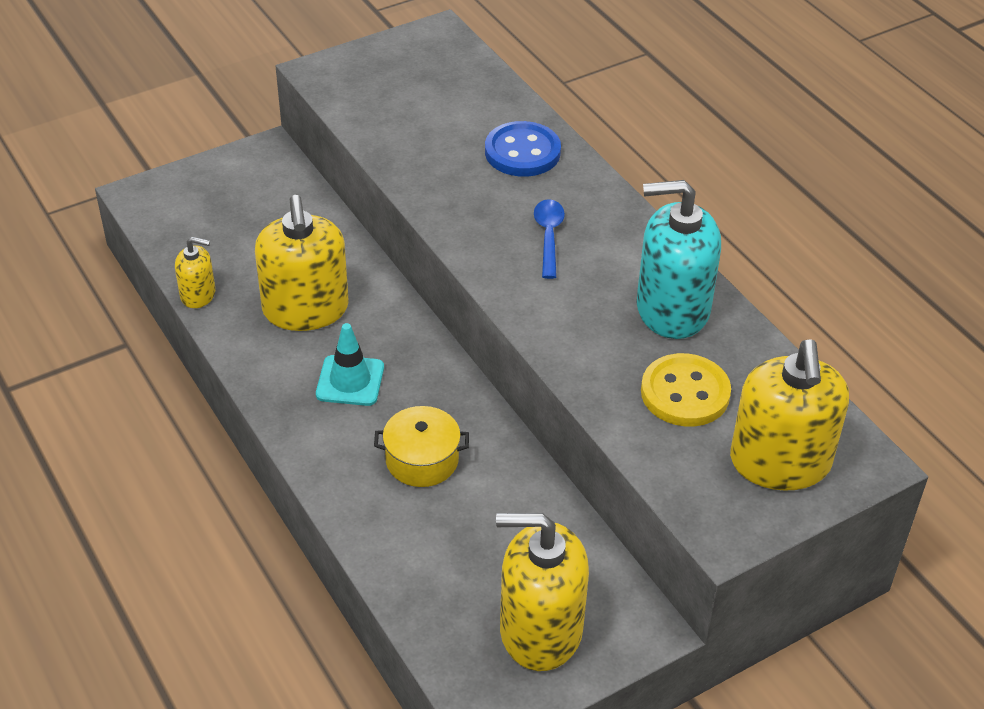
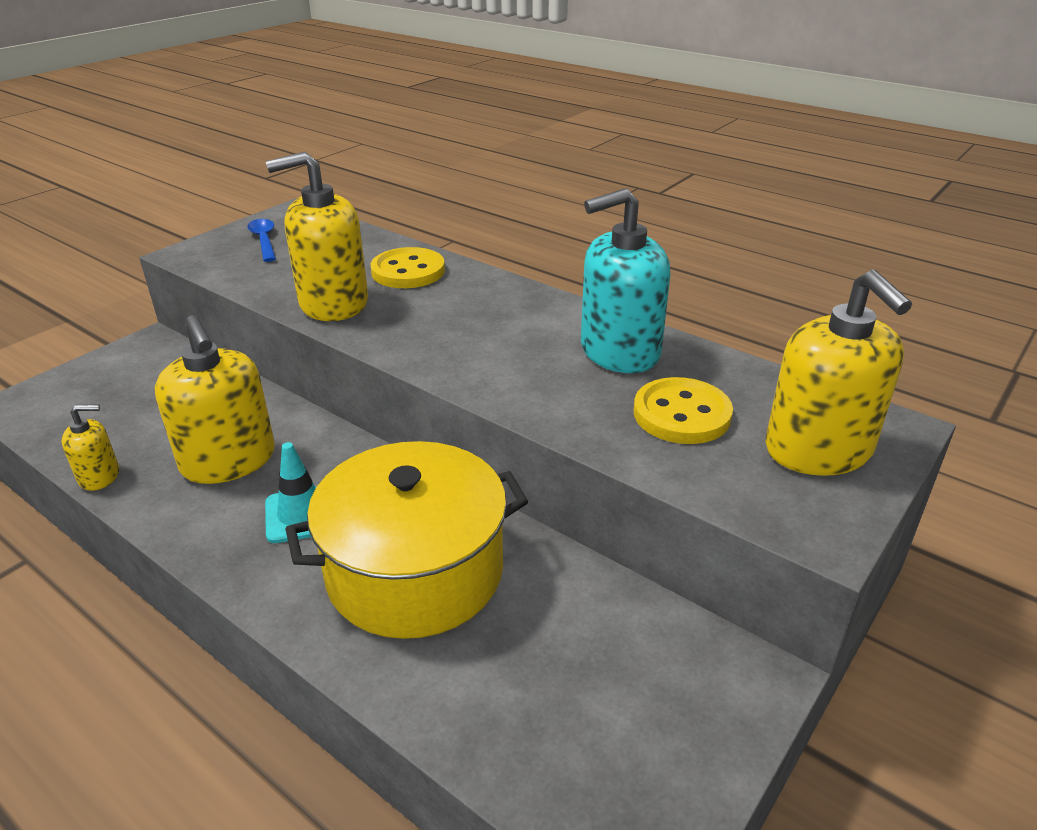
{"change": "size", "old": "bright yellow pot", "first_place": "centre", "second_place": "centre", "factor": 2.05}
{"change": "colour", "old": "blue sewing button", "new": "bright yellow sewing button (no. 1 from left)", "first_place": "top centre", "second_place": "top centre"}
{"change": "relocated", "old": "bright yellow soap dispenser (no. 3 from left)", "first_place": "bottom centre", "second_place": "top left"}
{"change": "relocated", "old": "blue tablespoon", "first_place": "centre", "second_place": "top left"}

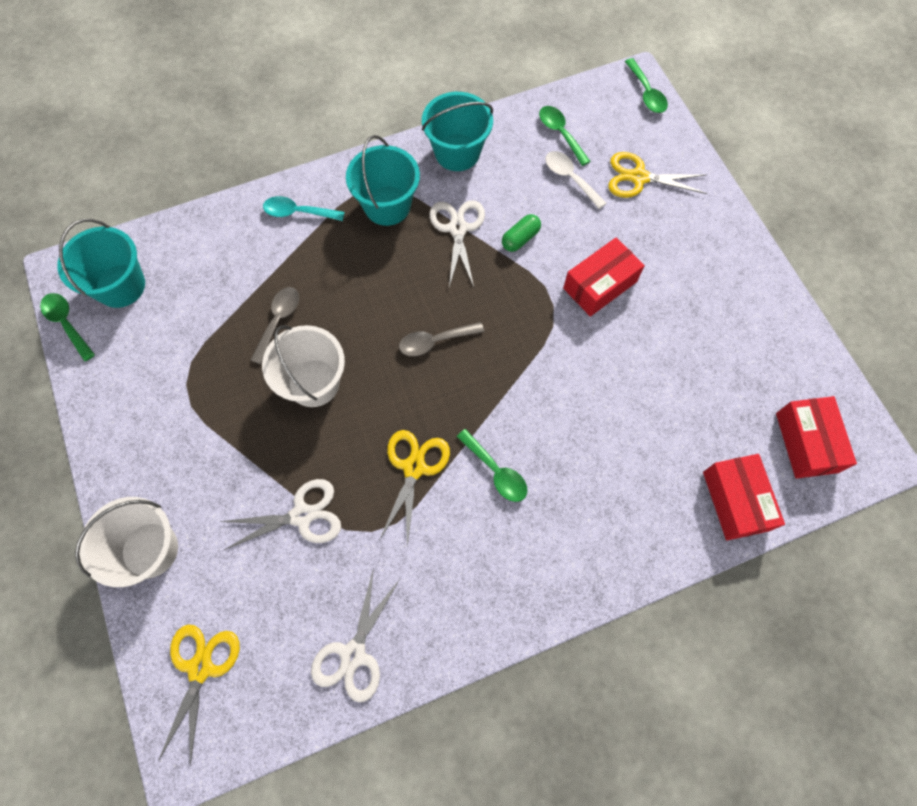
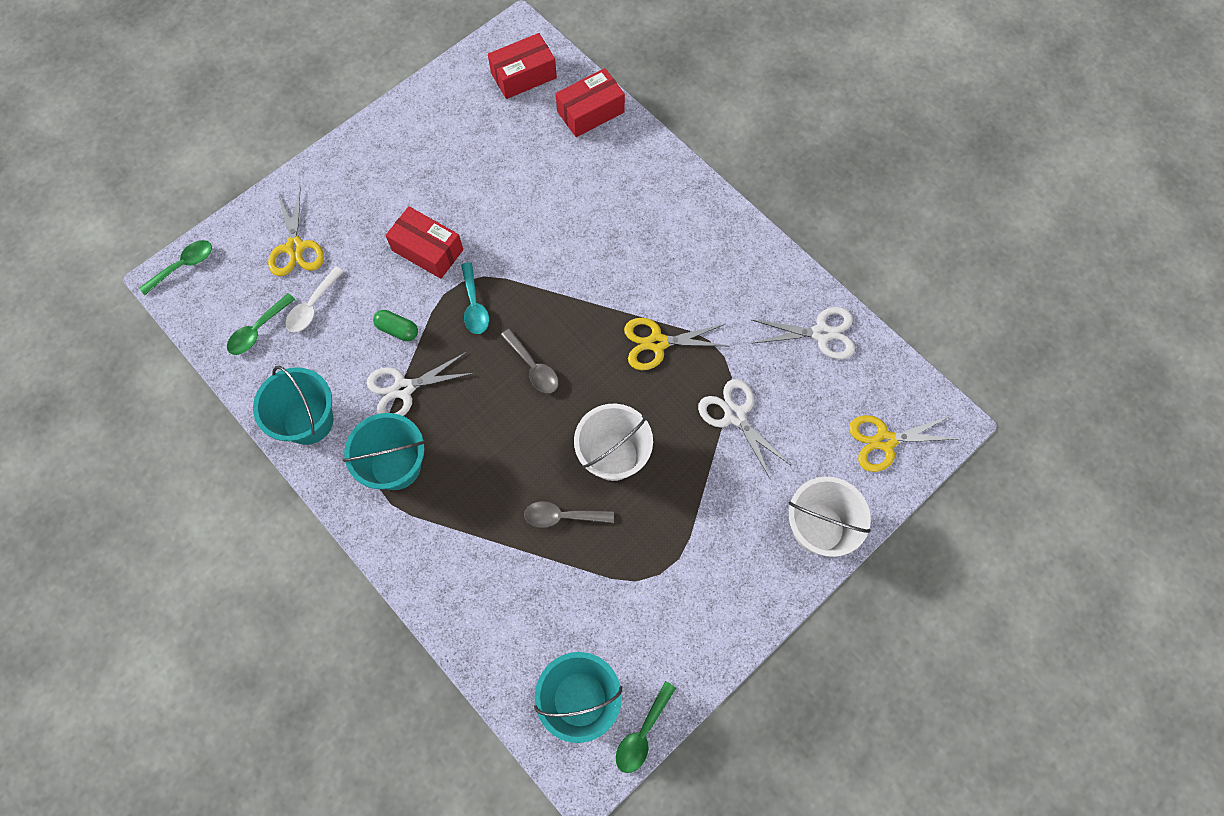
{"change": "relocated", "old": "turquoise tablespoon", "first_place": "top left", "second_place": "centre"}
{"change": "missing", "old": "leaf-green tablespoon (no. 2 from left)", "first_place": "centre"}

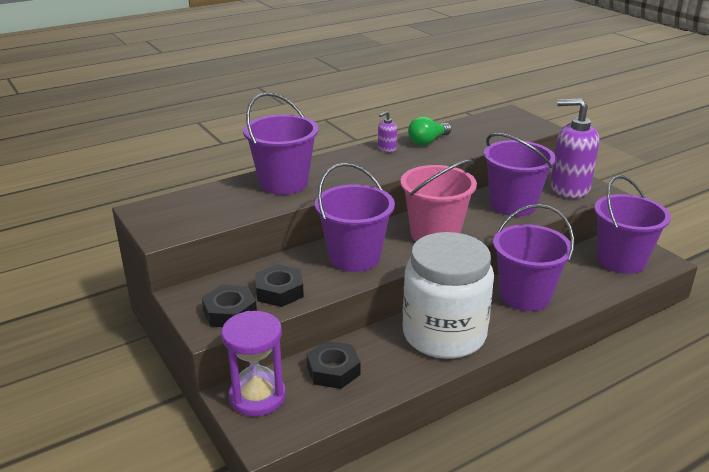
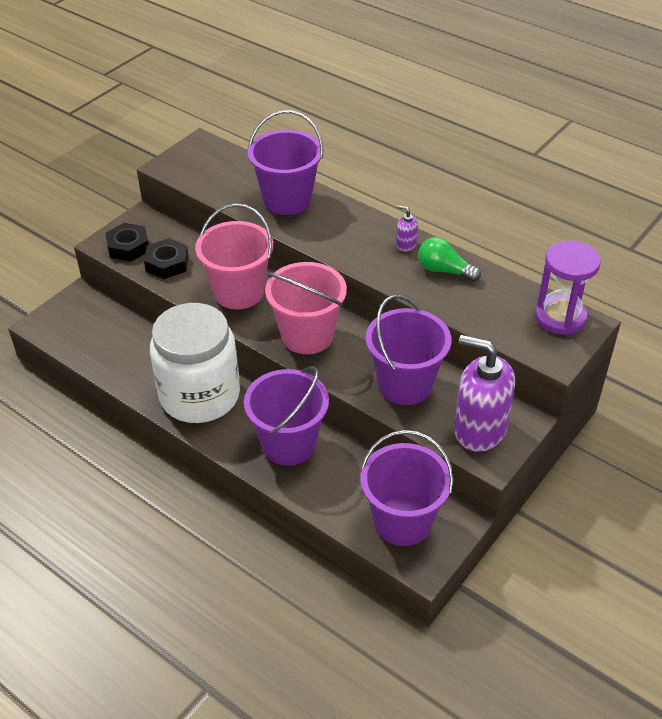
{"change": "relocated", "old": "purple hourglass", "first_place": "bottom centre", "second_place": "middle right"}
{"change": "missing", "old": "black hexagon nut (no. 3 from left)", "first_place": "bottom centre"}
{"change": "colour", "old": "purple bucket (no. 2 from left)", "new": "rose-pink bucket (no. 1 from left)", "first_place": "centre", "second_place": "centre"}
{"change": "spun", "old": "purple soap dispenser (no. 2 from left)", "first_place": "top right", "second_place": "middle right", "degrees": -60}

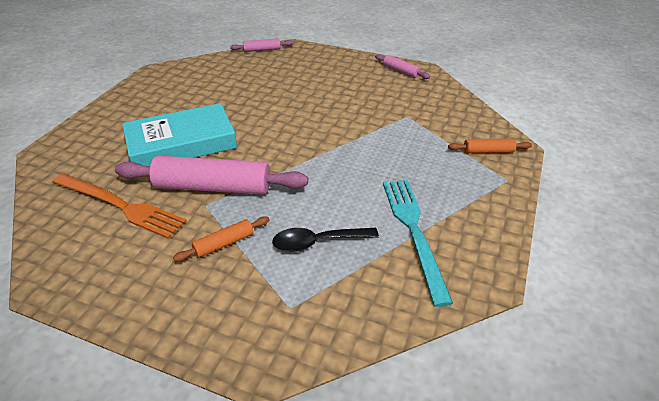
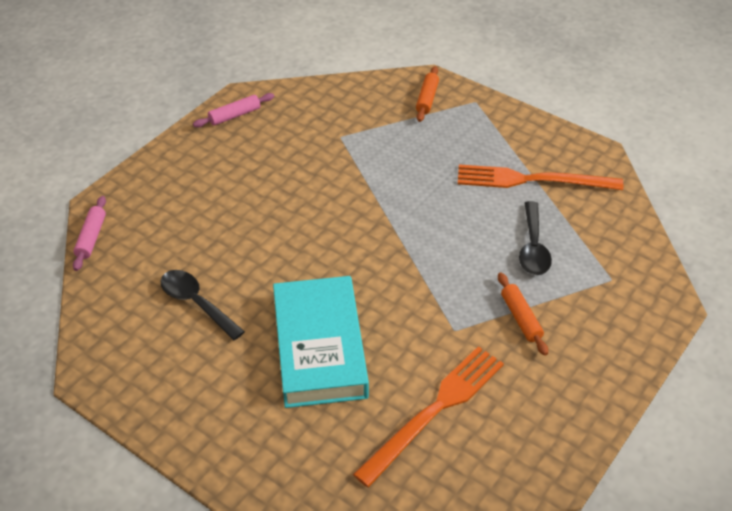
{"change": "missing", "old": "rose-pink pastry roller (no. 1 from left)", "first_place": "middle left"}
{"change": "colour", "old": "turquoise fork", "new": "bright orange fork (no. 2 from left)", "first_place": "centre", "second_place": "middle right"}
{"change": "appeared", "new": "black tablespoon (no. 1 from left)", "second_place": "middle left"}

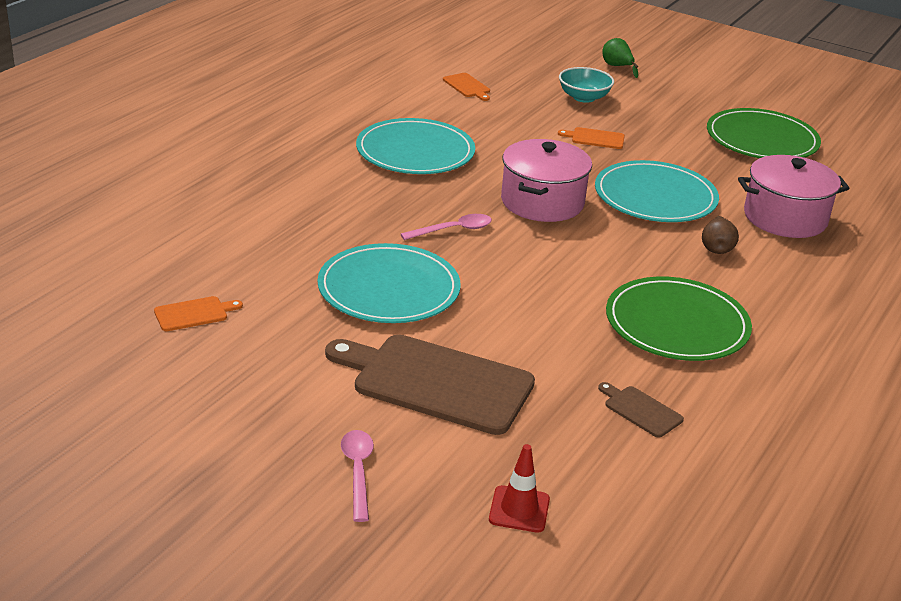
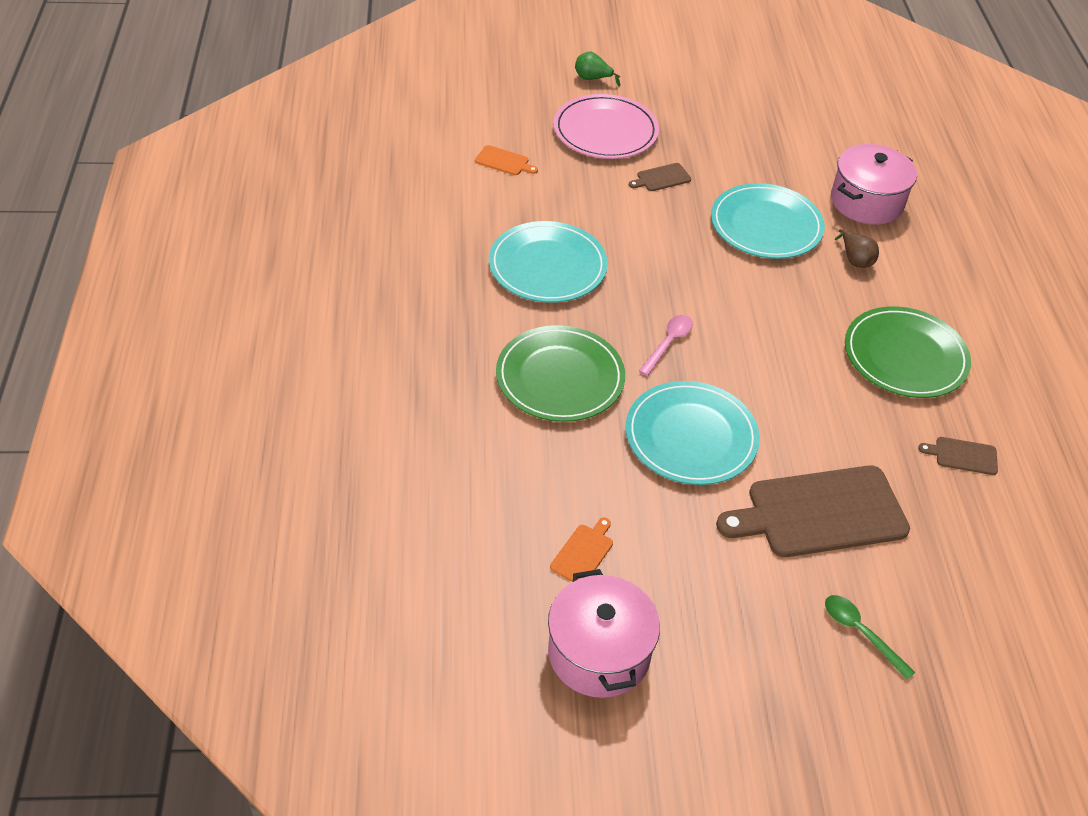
{"change": "colour", "old": "rose-pink tablespoon (no. 1 from left)", "new": "leaf-green tablespoon", "first_place": "bottom centre", "second_place": "bottom right"}
{"change": "missing", "old": "scarlet safety cone", "first_place": "bottom centre"}
{"change": "relocated", "old": "rose-pink pot (no. 1 from left)", "first_place": "top centre", "second_place": "bottom centre"}
{"change": "colour", "old": "bright orange bread board (no. 3 from left)", "new": "russet bread board (no. 1 from left)", "first_place": "top centre", "second_place": "top centre"}
{"change": "exchanged", "old": "turquoise serving bowl", "new": "rose-pink flat dish", "first_place": "top centre", "second_place": "top centre"}
{"change": "relocated", "old": "leaf-green flat dish (no. 2 from left in the first image)", "new": "leaf-green flat dish (no. 1 from left)", "first_place": "top right", "second_place": "centre"}

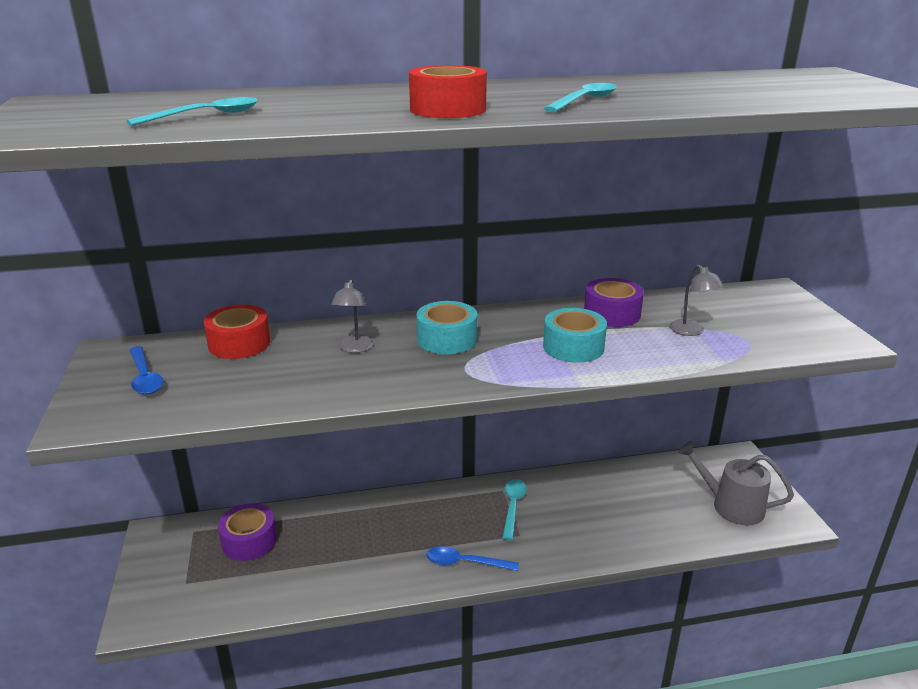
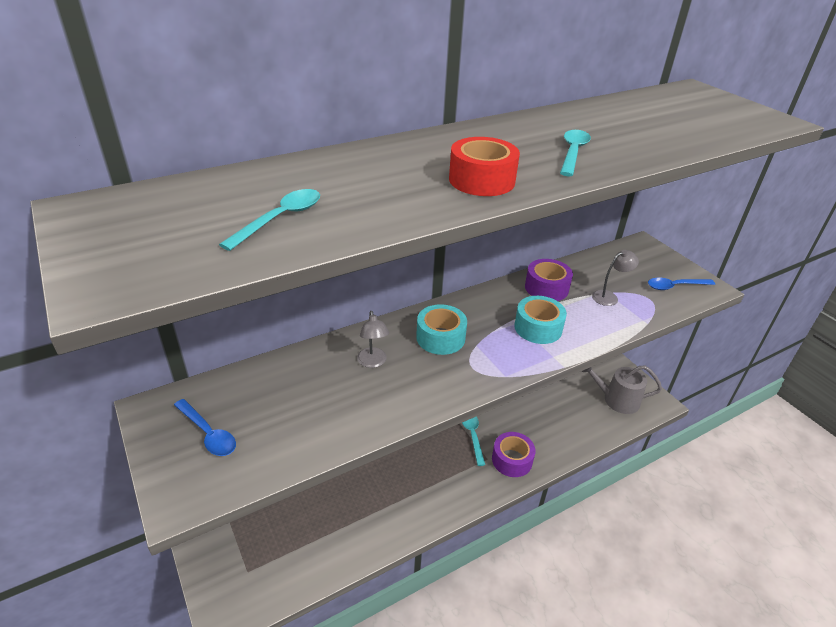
{"change": "missing", "old": "scarlet sticky tape (no. 1 from left)", "first_place": "middle left"}
{"change": "relocated", "old": "purple sticky tape (no. 1 from left)", "first_place": "bottom left", "second_place": "bottom centre"}
{"change": "relocated", "old": "blue tablespoon (no. 2 from left)", "first_place": "bottom centre", "second_place": "middle right"}
{"change": "spun", "old": "grey desk lamp (no. 2 from left)", "first_place": "middle right", "second_place": "middle right", "degrees": -75}

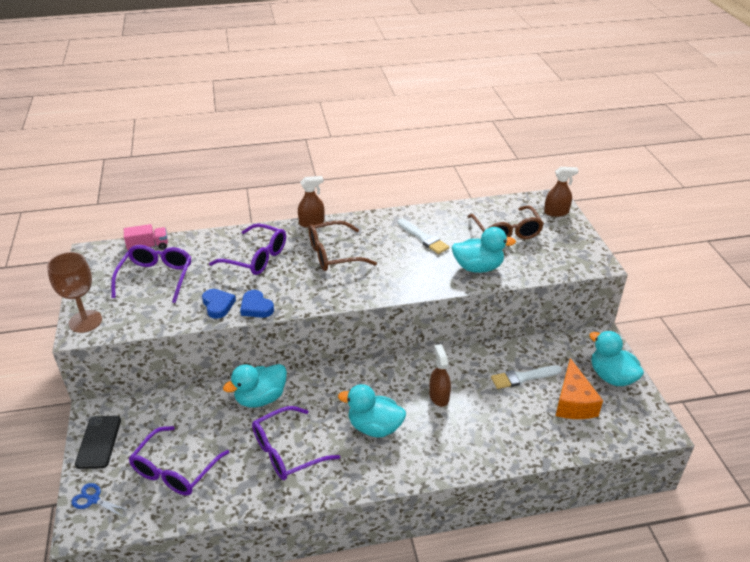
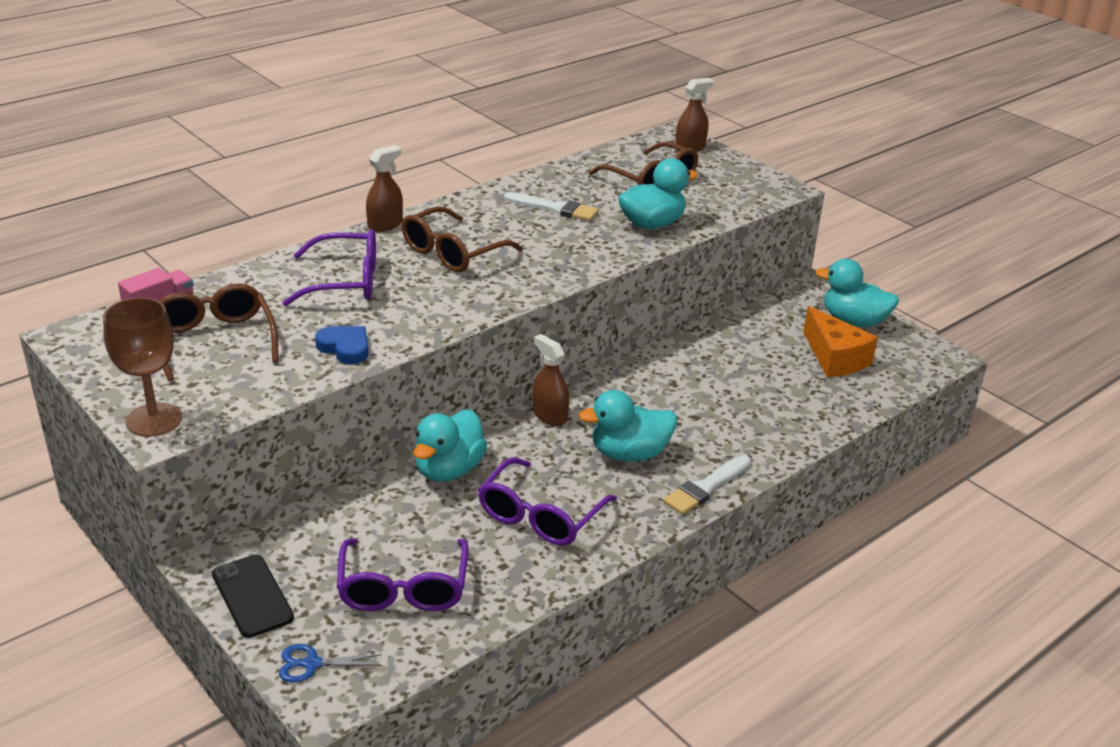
{"change": "colour", "old": "purple spectacles (no. 1 from left)", "new": "russet spectacles (no. 1 from left)", "first_place": "middle left", "second_place": "middle left"}
{"change": "missing", "old": "blue heart (no. 2 from left)", "first_place": "centre"}
{"change": "relocated", "old": "russet spray bottle (no. 2 from left)", "first_place": "bottom centre", "second_place": "centre"}
{"change": "relocated", "old": "white paint brush (no. 2 from left)", "first_place": "bottom right", "second_place": "centre"}

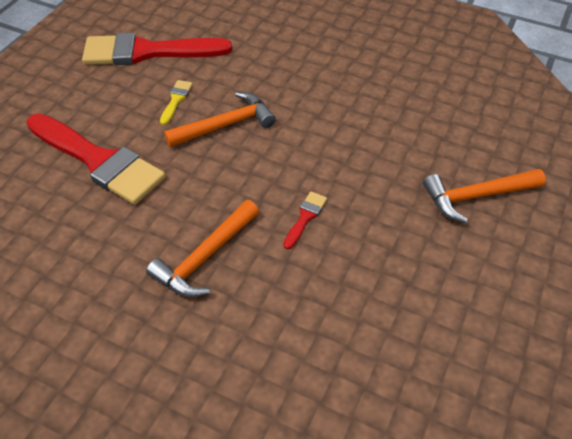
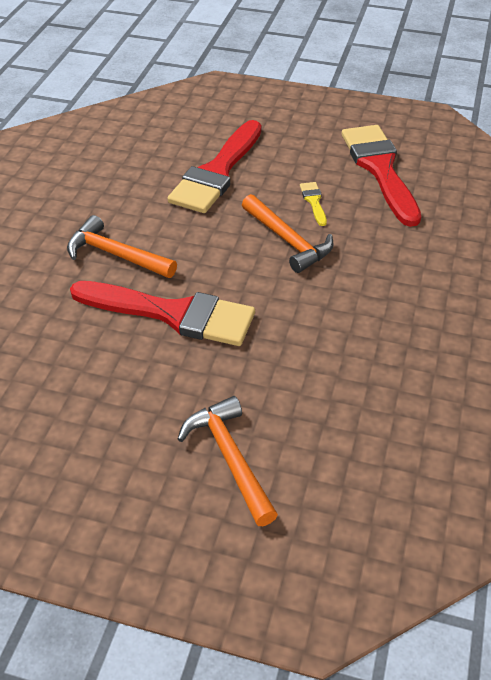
{"change": "spun", "old": "bright yellow paint brush", "first_place": "top left", "second_place": "top centre", "degrees": -105}
{"change": "size", "old": "scarlet paint brush (no. 3 from left in the first image)", "first_place": "centre", "second_place": "middle left", "factor": 2.48}

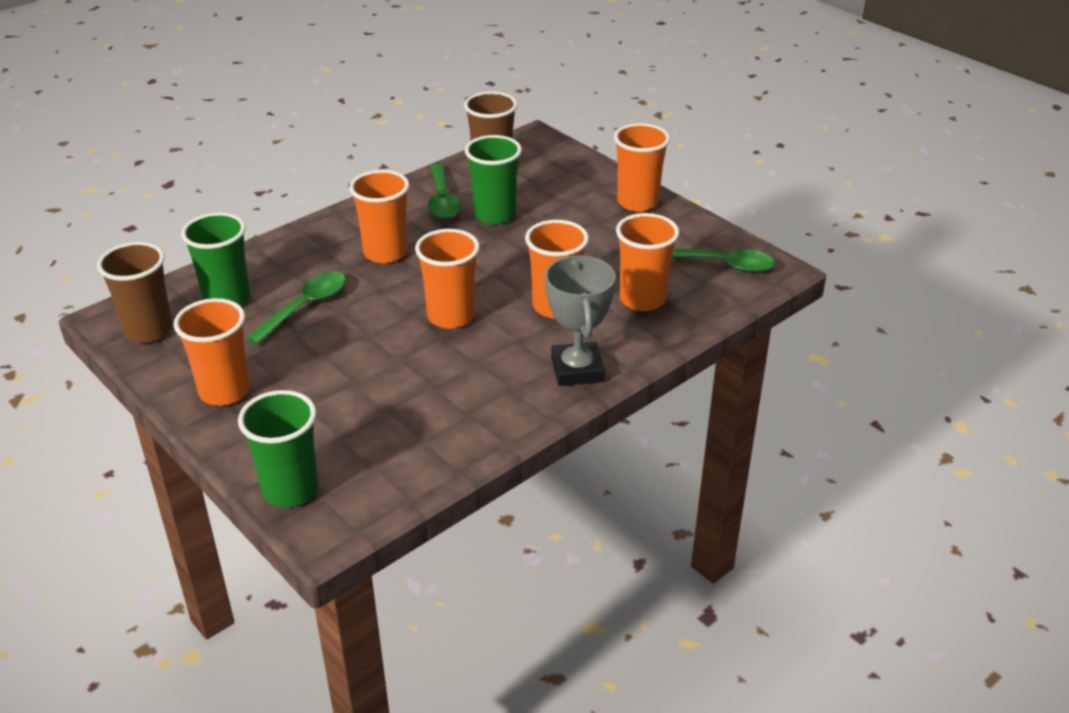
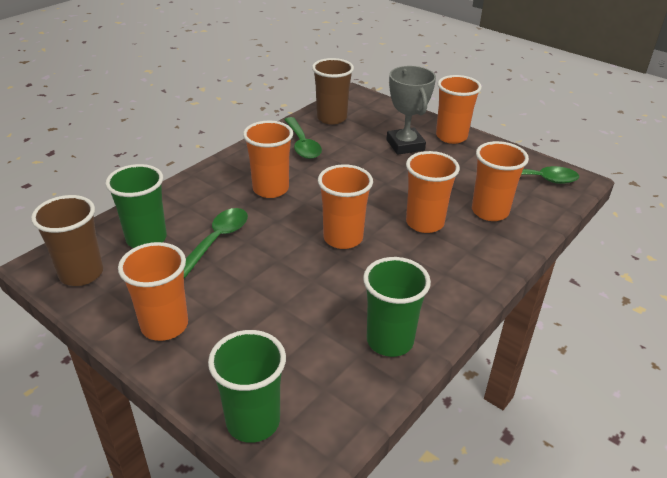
{"change": "relocated", "old": "leaf-green beaker (no. 3 from left)", "first_place": "top centre", "second_place": "centre"}
{"change": "relocated", "old": "grey prize cup", "first_place": "centre", "second_place": "top centre"}

